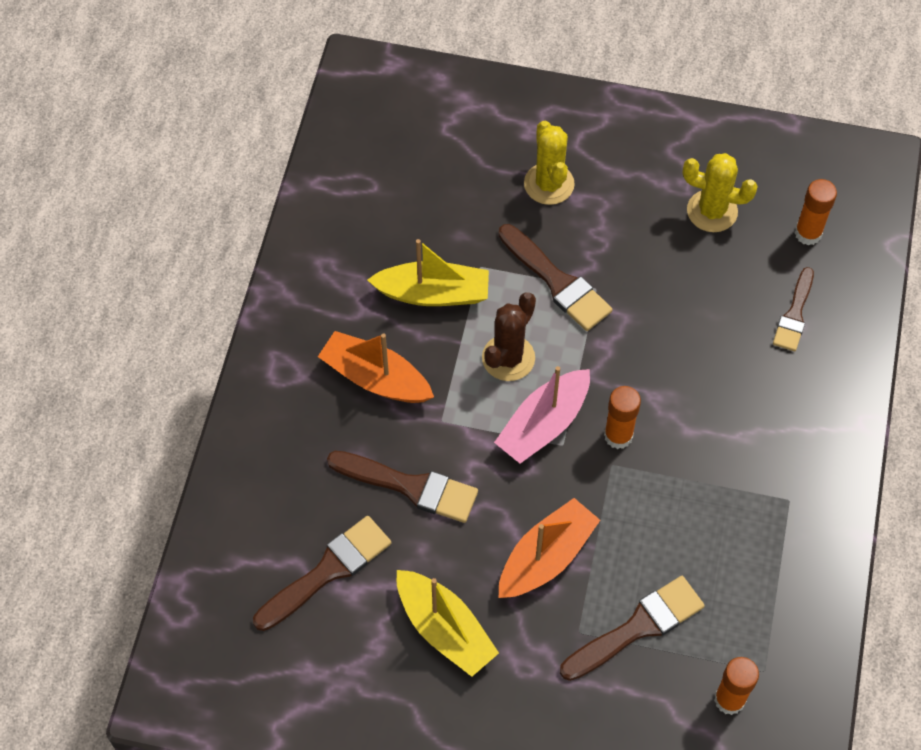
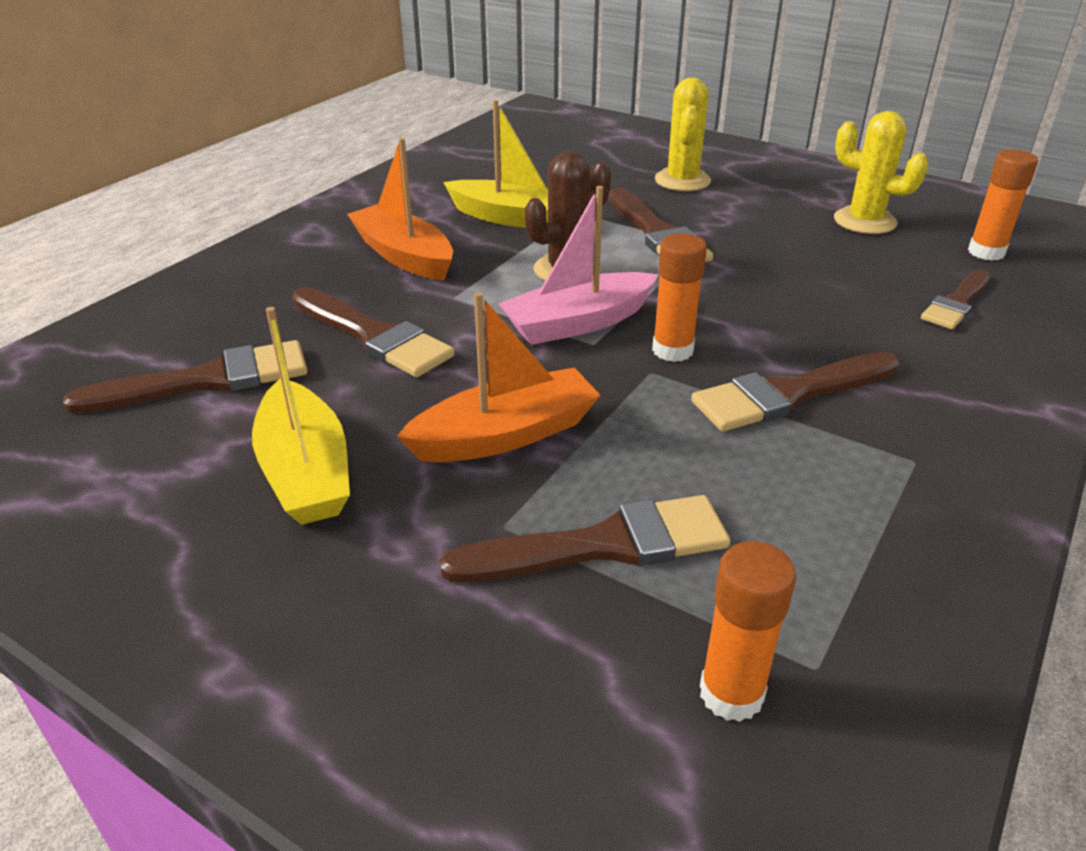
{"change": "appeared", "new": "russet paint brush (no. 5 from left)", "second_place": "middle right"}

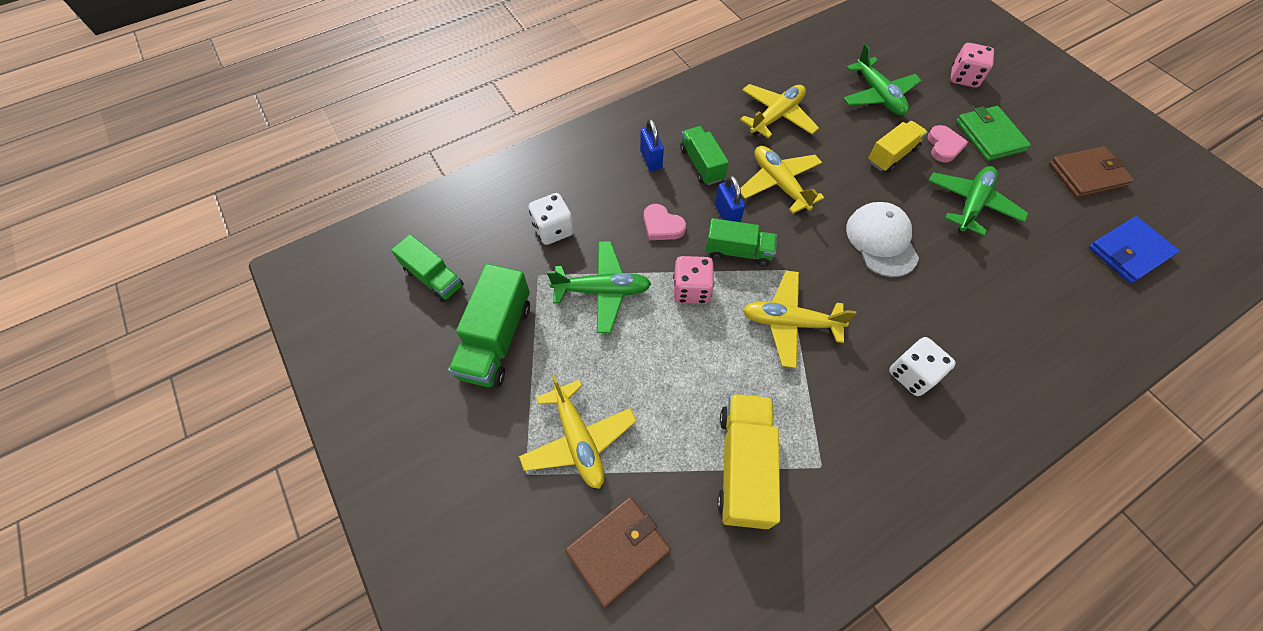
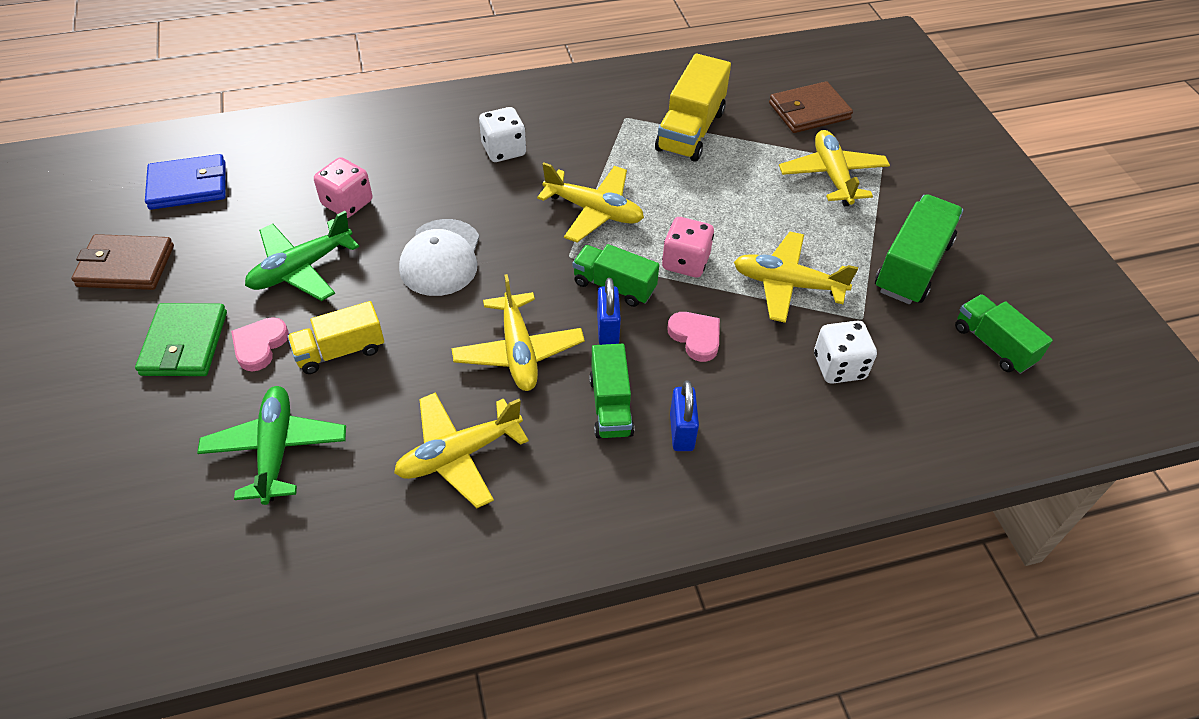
{"change": "colour", "old": "leaf-green plane (no. 1 from left)", "new": "bright yellow plane (no. 4 from left)", "first_place": "centre", "second_place": "centre"}
{"change": "relocated", "old": "rose-pink game die (no. 2 from left in the first image)", "new": "rose-pink game die (no. 1 from left)", "first_place": "top right", "second_place": "top left"}

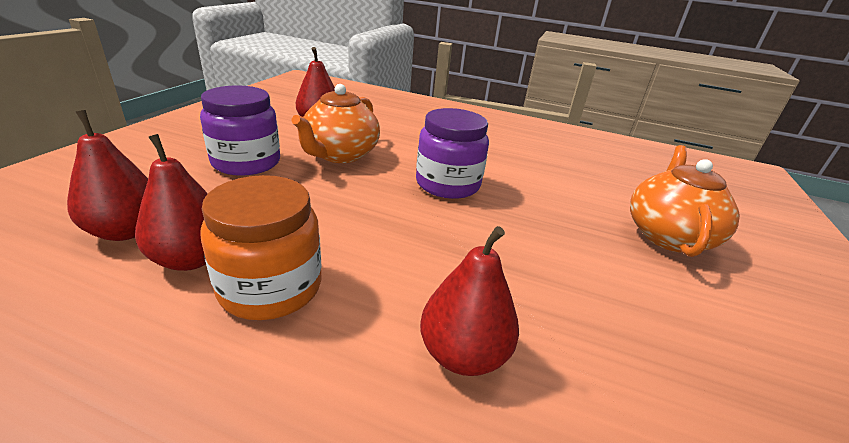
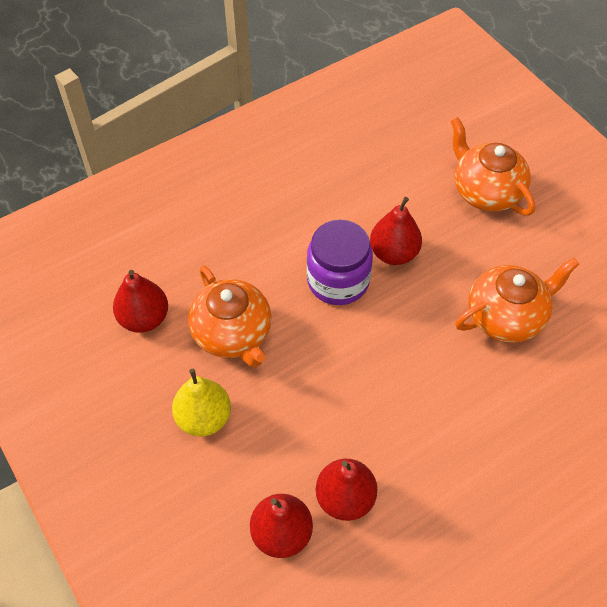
{"change": "exchanged", "old": "purple preserve jar (no. 1 from left)", "new": "bright yellow toy pear", "first_place": "top left", "second_place": "middle left"}
{"change": "missing", "old": "bright orange preserve jar", "first_place": "middle left"}
{"change": "relocated", "old": "scarlet toy pear (no. 4 from left)", "first_place": "bottom centre", "second_place": "centre"}
{"change": "appeared", "new": "bright orange china teapot (no. 3 from left)", "second_place": "middle right"}

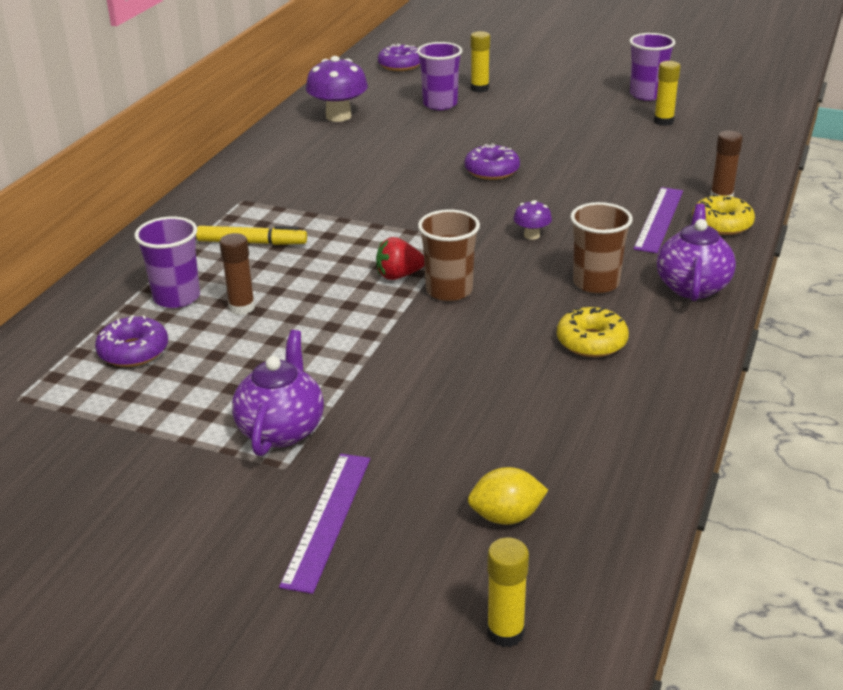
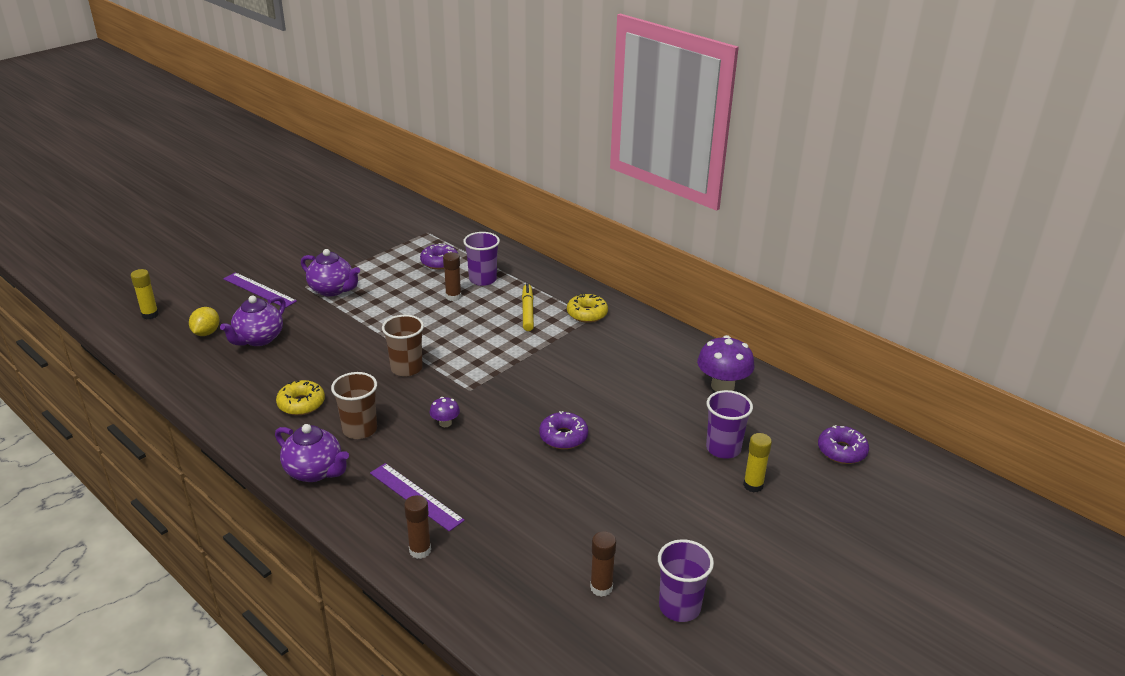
{"change": "spun", "old": "bright yellow marker", "first_place": "middle left", "second_place": "centre", "degrees": 150}
{"change": "missing", "old": "scarlet strawberry", "first_place": "centre"}
{"change": "colour", "old": "bright yellow stick of glue (no. 3 from left)", "new": "russet stick of glue (no. 3 from left)", "first_place": "top right", "second_place": "bottom centre"}
{"change": "relocated", "old": "bright yellow doughnut (no. 2 from left)", "first_place": "top right", "second_place": "centre"}
{"change": "appeared", "new": "purple china teapot (no. 1 from left)", "second_place": "middle left"}

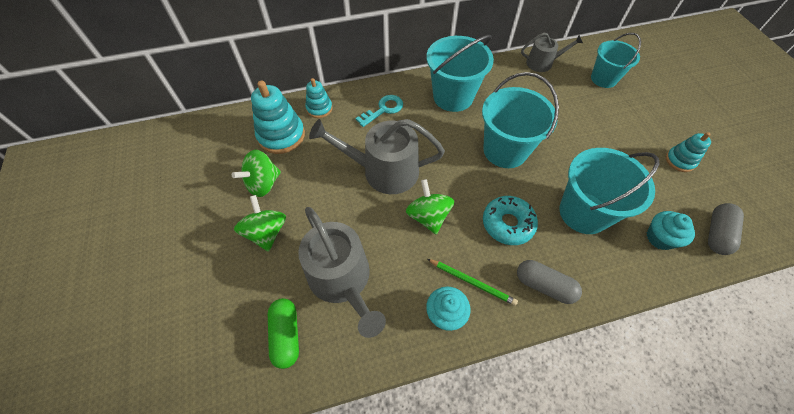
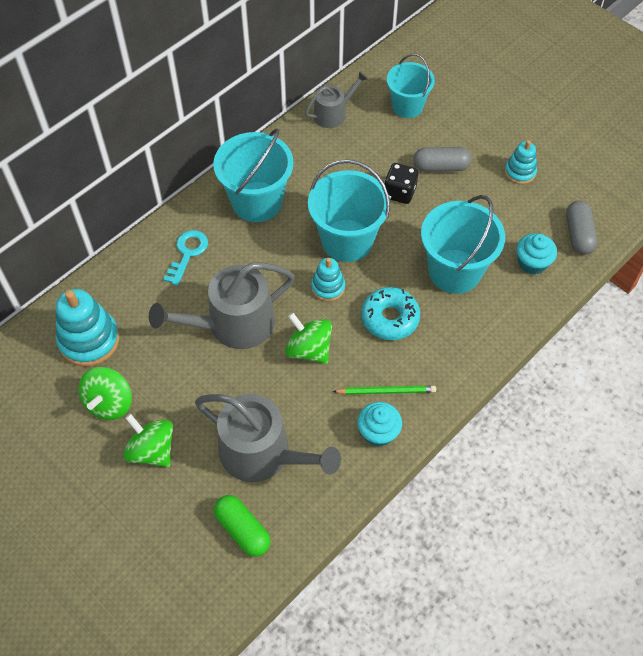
{"change": "relocated", "old": "turquoise stacking toy (no. 2 from left)", "first_place": "top centre", "second_place": "centre"}
{"change": "relocated", "old": "grey pill (no. 1 from left)", "first_place": "bottom right", "second_place": "top right"}
{"change": "appeared", "new": "black game die", "second_place": "top centre"}

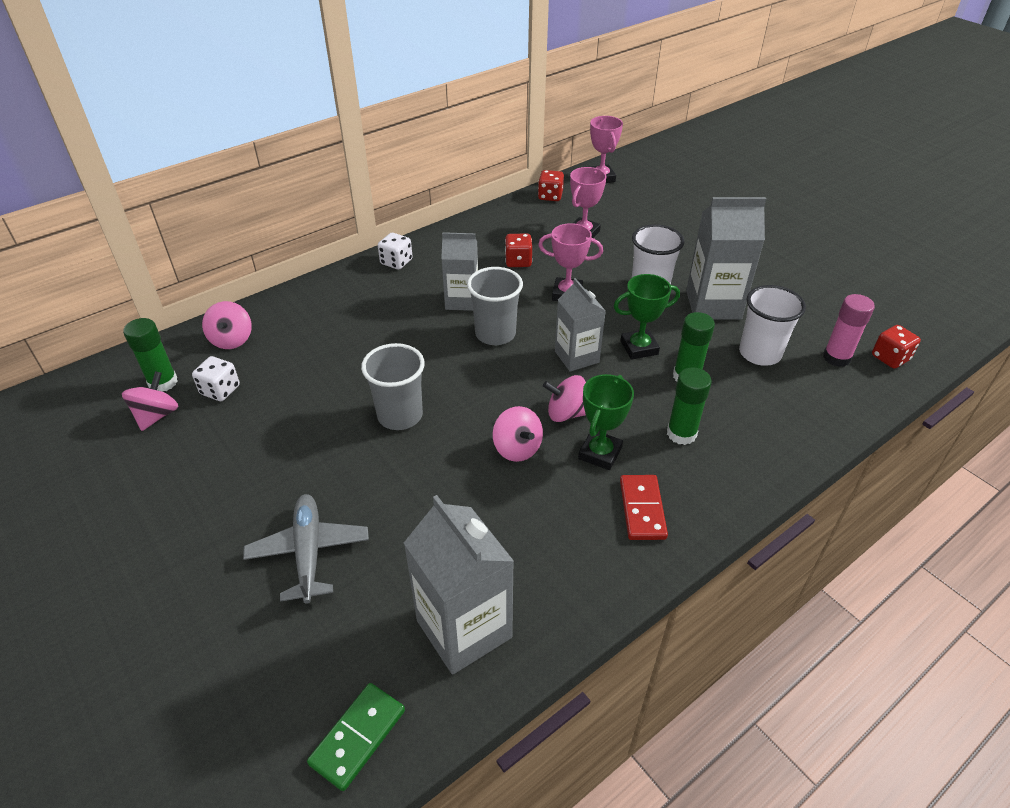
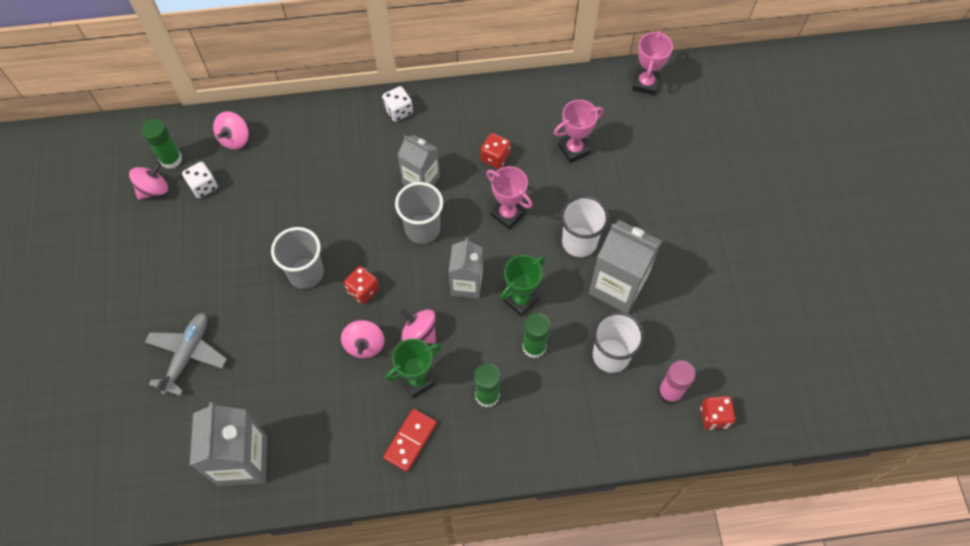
{"change": "missing", "old": "leaf-green domino", "first_place": "bottom centre"}
{"change": "relocated", "old": "scarlet game die (no. 2 from left in the first image)", "new": "scarlet game die (no. 1 from left)", "first_place": "top centre", "second_place": "centre"}
{"change": "spun", "old": "leaf-green prize cup (no. 2 from left)", "first_place": "centre", "second_place": "centre", "degrees": -60}

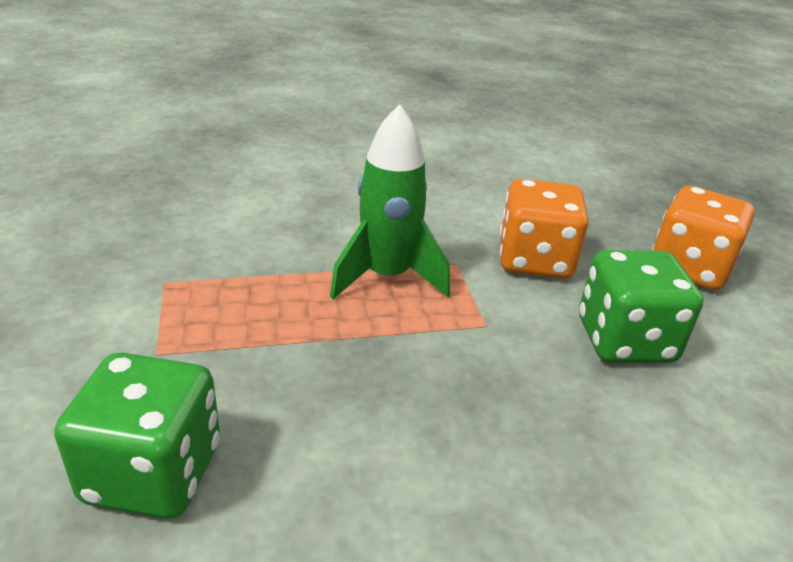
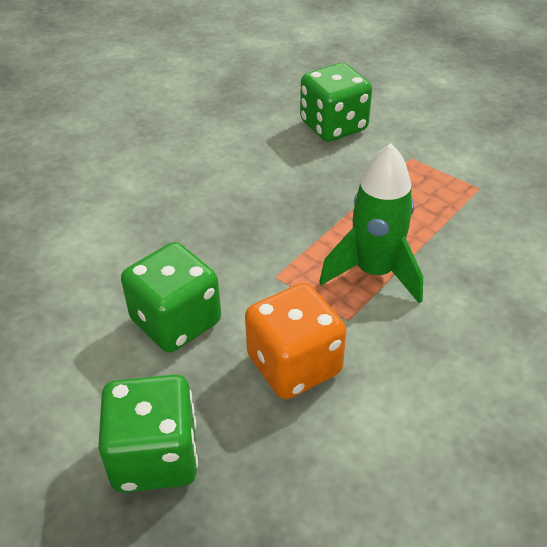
{"change": "colour", "old": "bright orange game die (no. 2 from left)", "new": "leaf-green game die (no. 1 from left)", "first_place": "middle right", "second_place": "bottom left"}

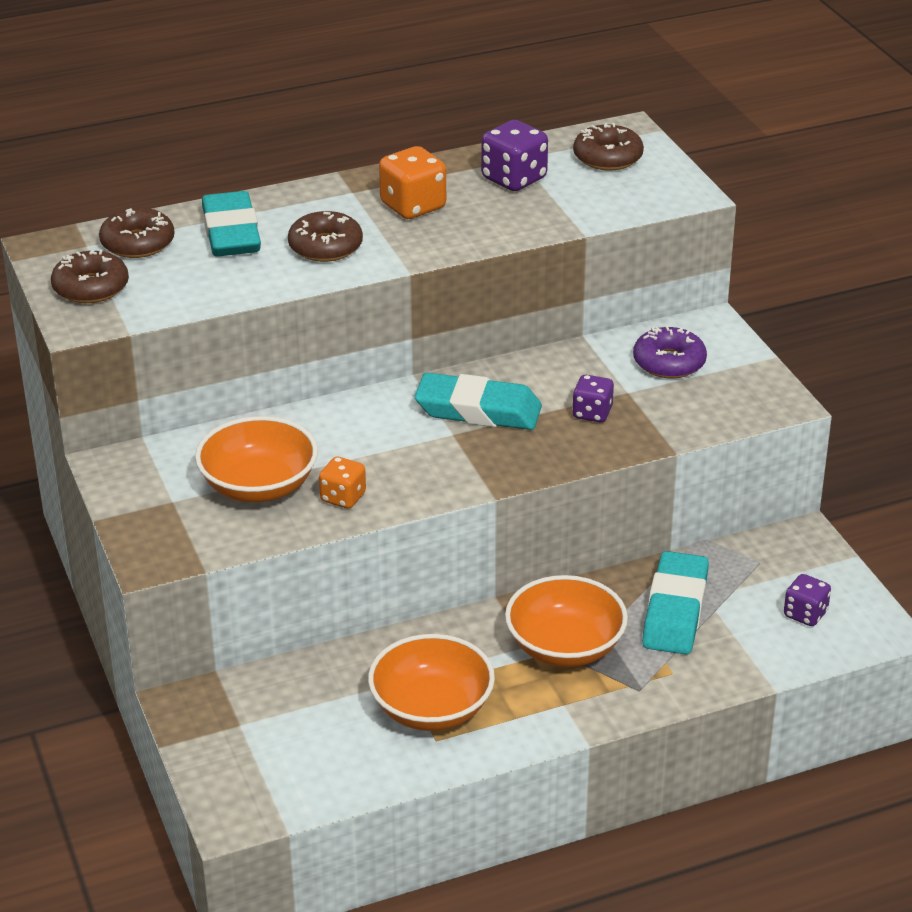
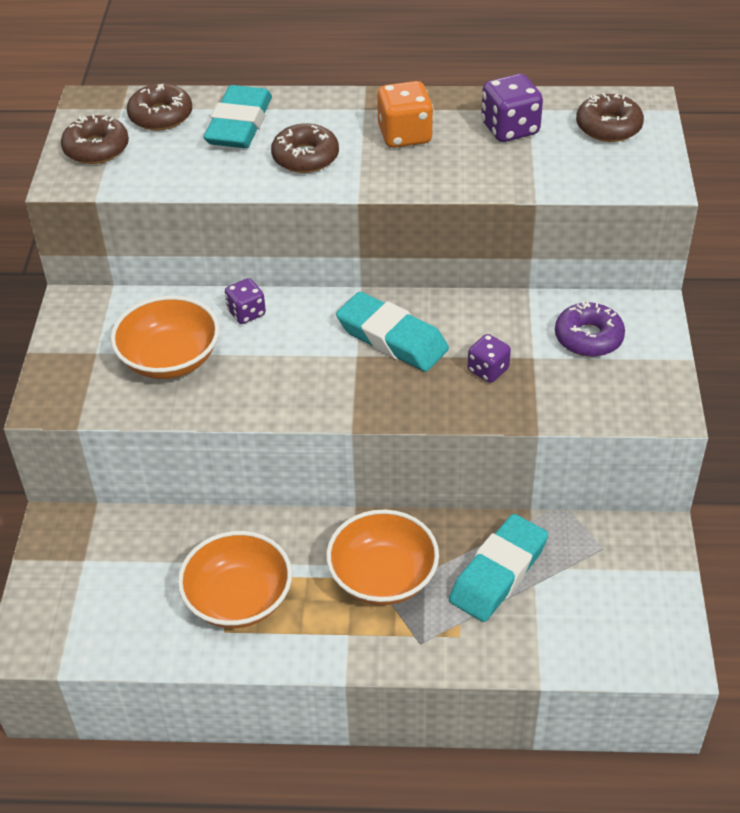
{"change": "missing", "old": "bright orange game die (no. 1 from left)", "first_place": "centre"}
{"change": "relocated", "old": "purple game die (no. 3 from left in the first image)", "new": "purple game die (no. 1 from left)", "first_place": "middle right", "second_place": "middle left"}

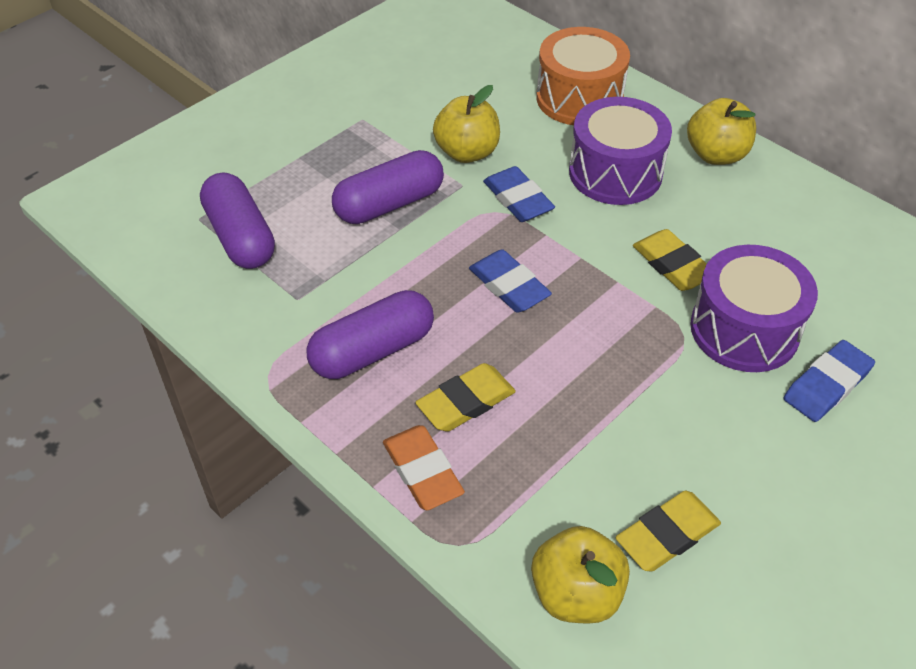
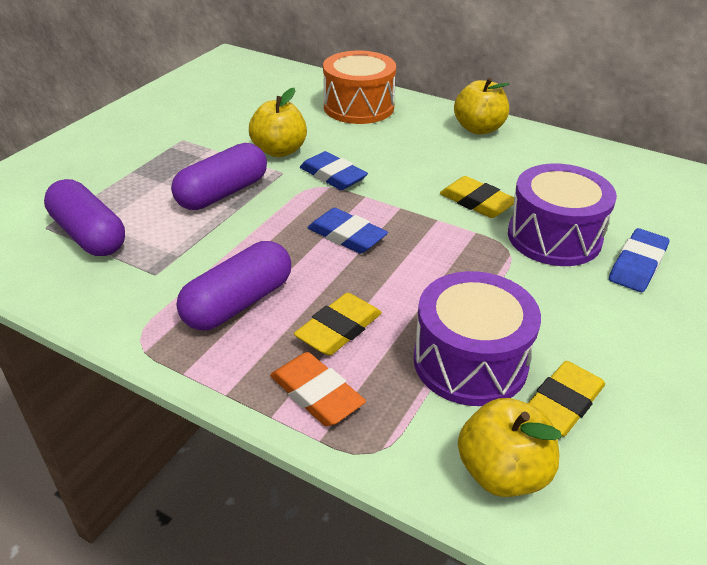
{"change": "relocated", "old": "purple toy drum (no. 1 from left)", "first_place": "top right", "second_place": "middle right"}

